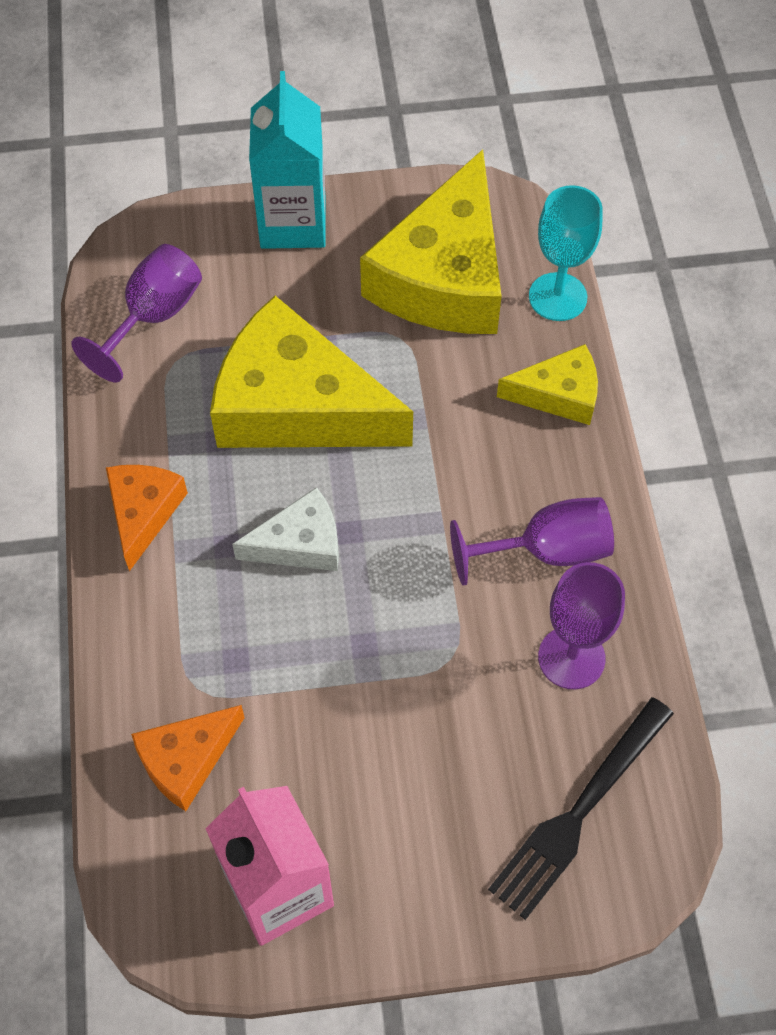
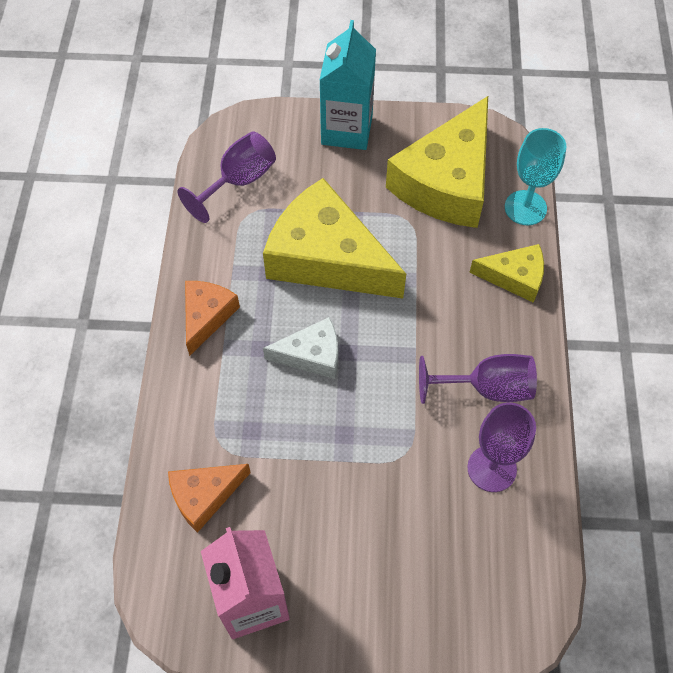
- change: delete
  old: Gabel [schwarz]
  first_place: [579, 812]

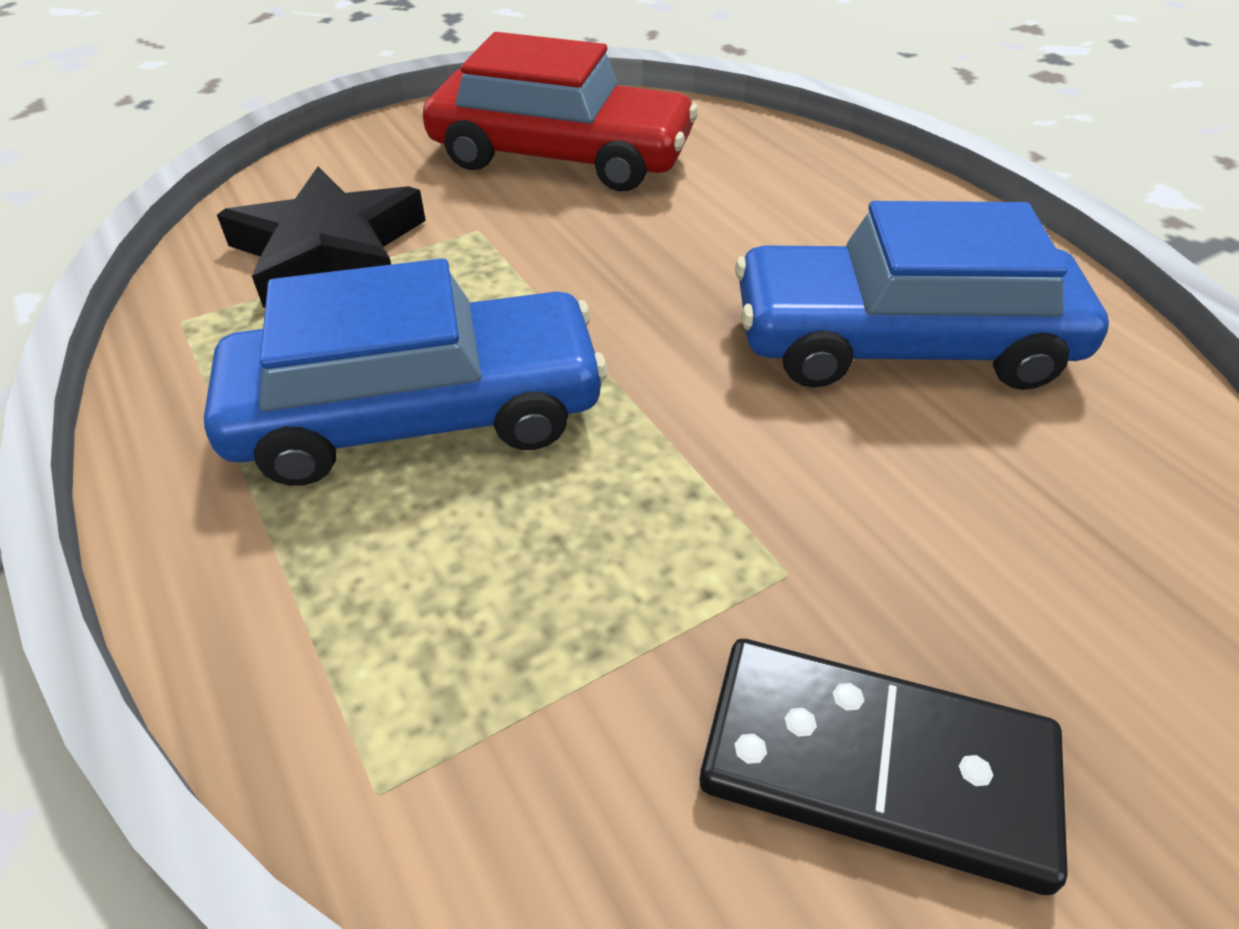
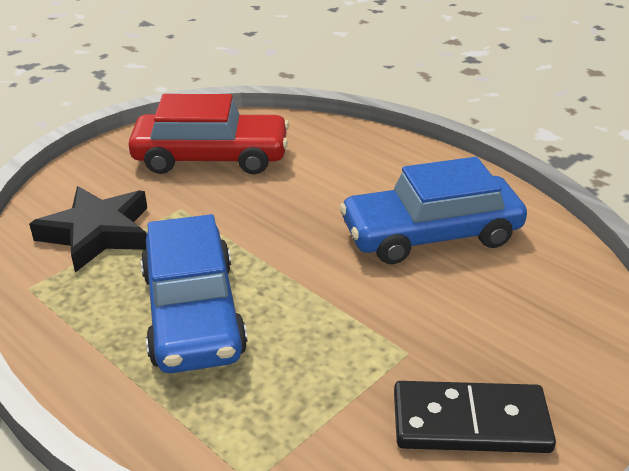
- change: rotate
  old: Auto [blau]
  first_place: [418, 414]
  second_place: [193, 313]
  degrees: 105

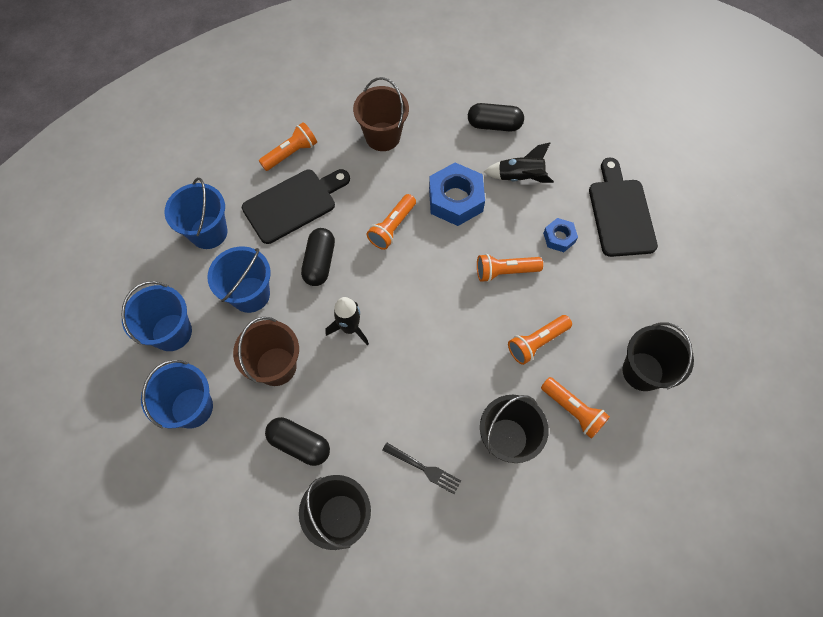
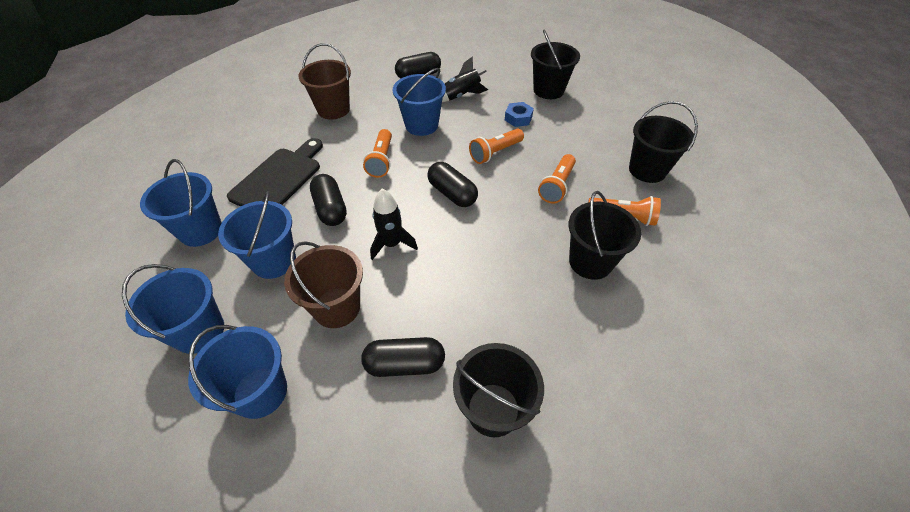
- change: delete
  old: Taschenlampe [orange]
  first_place: [291, 153]
- change: replace
  old: Schneidebrett [schwarz]
  new: Eimer [schwarz]
  first_place: [620, 213]
  second_place: [548, 90]
- change: replace
  old: Sechskantmutter [blau]
  new: Eimer [blau]
  first_place: [455, 199]
  second_place: [421, 125]
- change: delete
  old: Gabel [schwarz]
  first_place: [423, 468]
- change: insert
  new: Kapsel [schwarz]
  second_place: [452, 193]

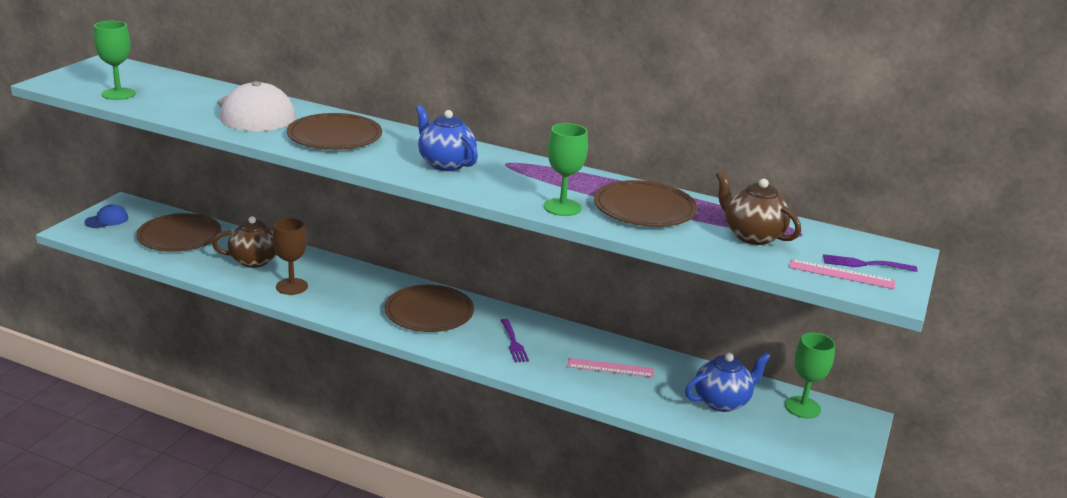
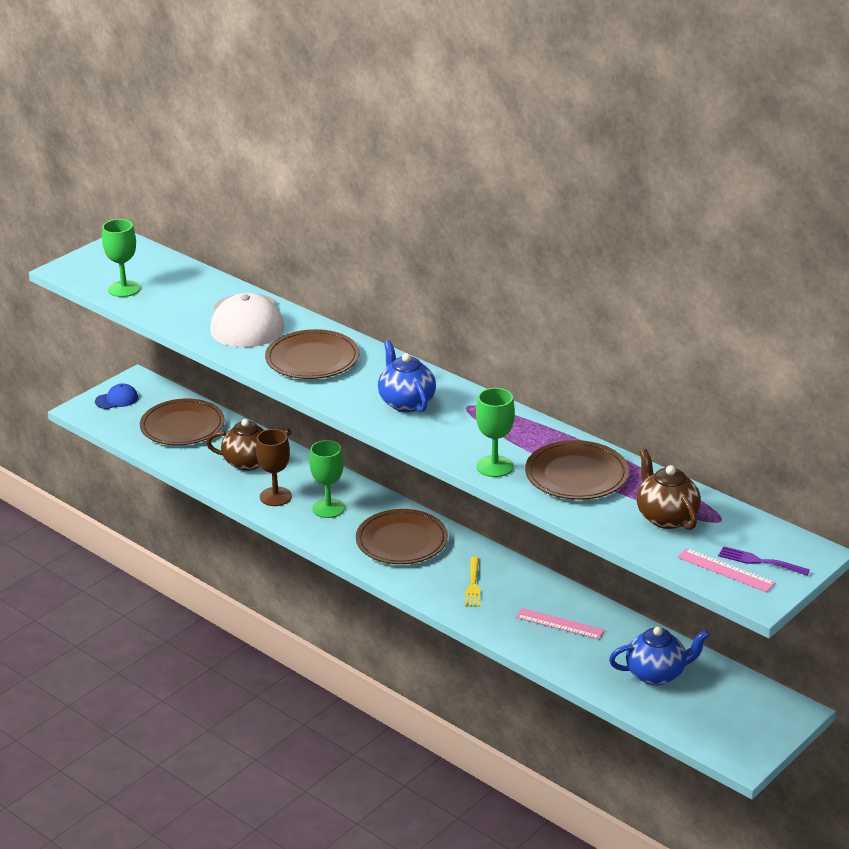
- change: recolor
  old: Gabel [lila]
  new: Gabel [gelb]
  first_place: [514, 343]
  second_place: [473, 585]
- change: move
  old: Kelch [grün]
  first_place: [802, 407]
  second_place: [328, 508]

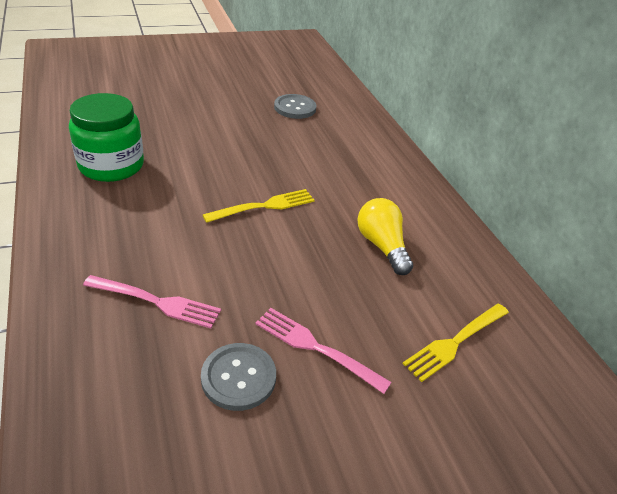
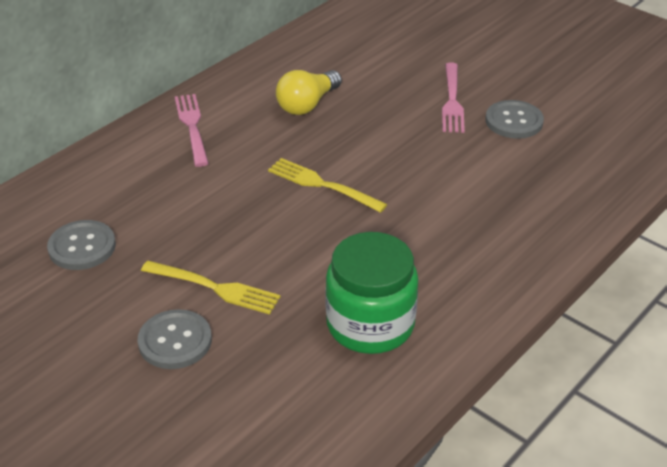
- change: move
  old: Gabel [rosa]
  first_place: [157, 302]
  second_place: [192, 126]
- change: move
  old: Gabel [gelb]
  first_place: [455, 342]
  second_place: [215, 288]
- change: insert
  new: Knopf [grau]
  second_place: [175, 341]

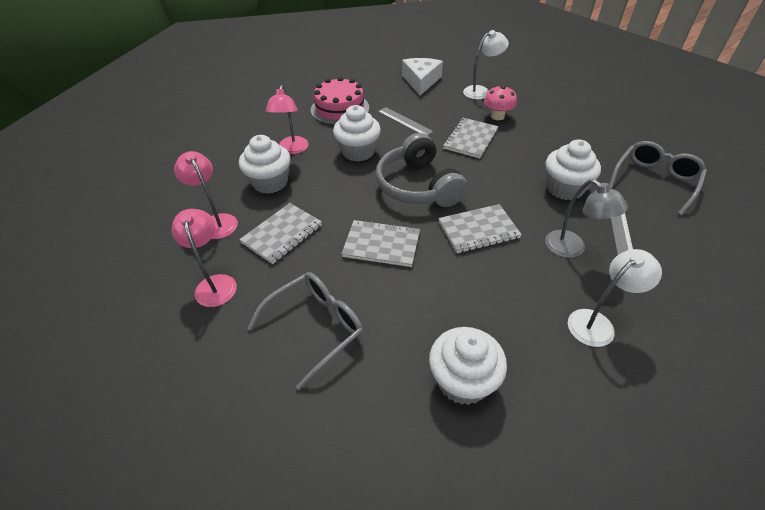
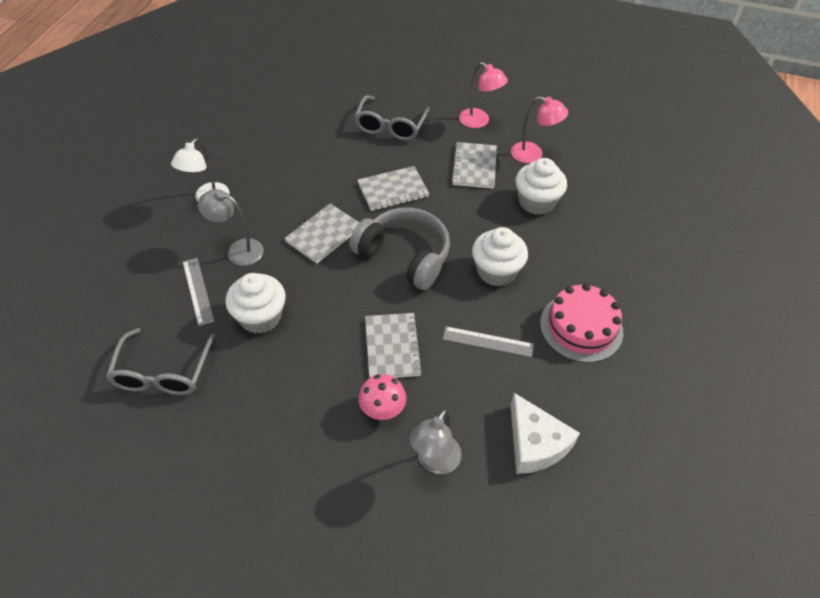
- change: recolor
  old: Lampe [weiß]
  new: Lampe [grau]
  first_place: [481, 91]
  second_place: [434, 462]
- change: delete
  old: Lampe [rosa]
  first_place: [292, 149]
- change: delete
  old: Muffin [weiß]
  first_place: [462, 380]

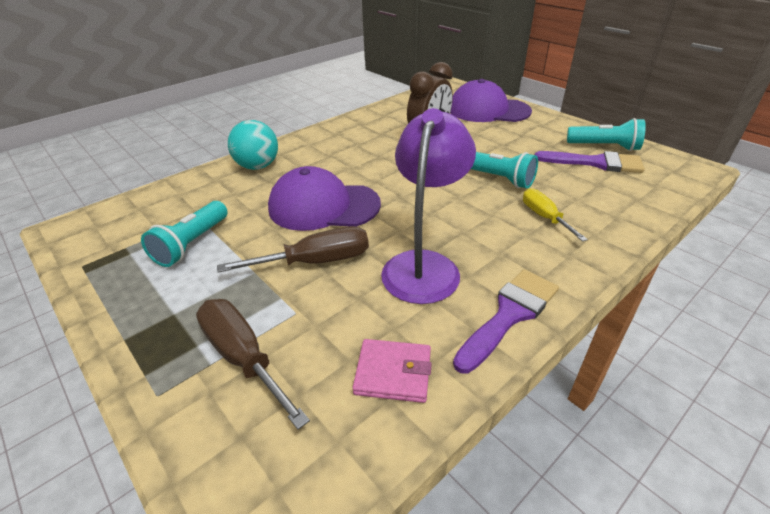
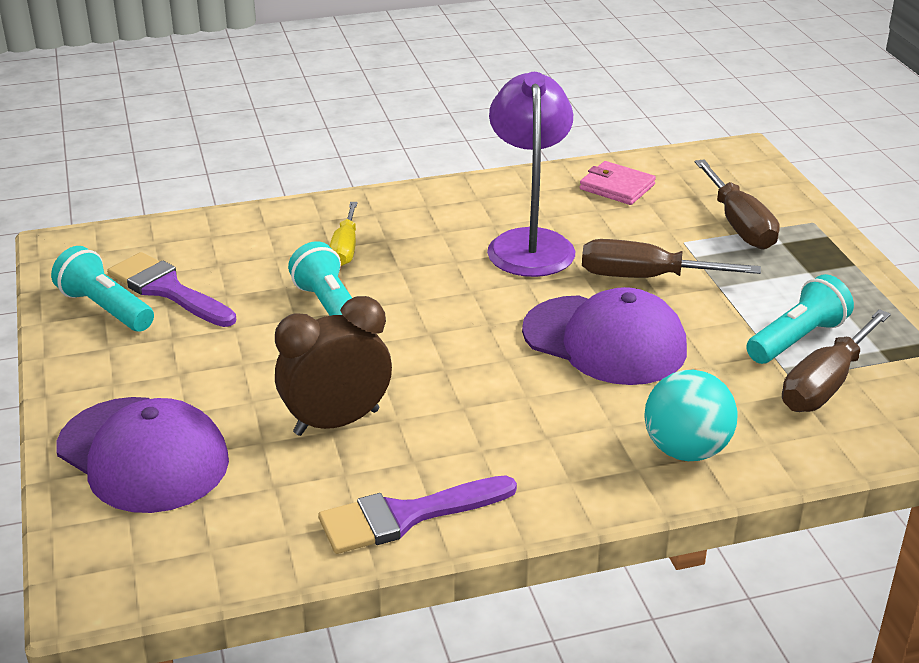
- change: rotate
  old: Lampe [lila]
  first_place: [424, 265]
  second_place: [529, 243]
  degrees: 135
- change: move
  old: Pinsel [lila]
  first_place: [509, 315]
  second_place: [405, 516]
- change: insert
  new: Schraubenzieher [braun]
  second_place: [825, 384]

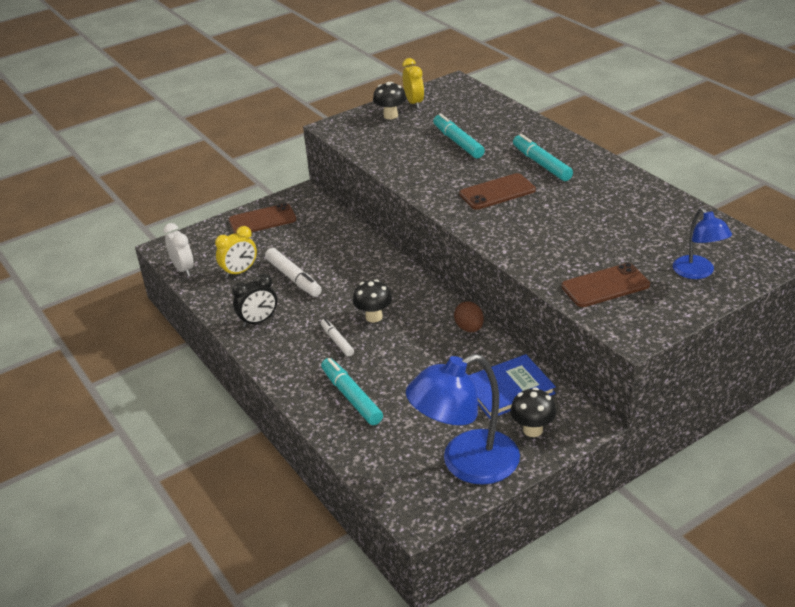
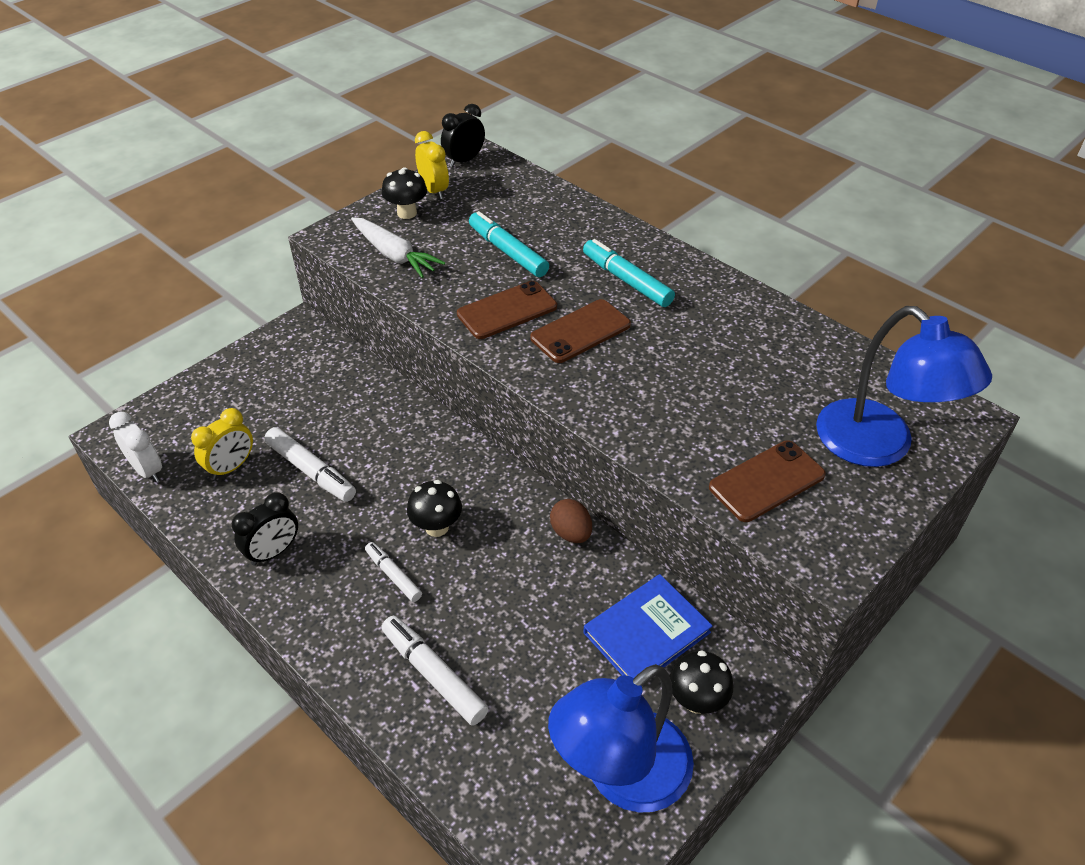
- change: move
  old: Handy [braun]
  first_place: [262, 220]
  second_place: [507, 310]
- change: resize
  old: Lampe [blau]
  first_place: [698, 272]
  second_place: [878, 446]
  factor: 1.75
- change: recolor
  old: Filzstift [türkis]
  new: Filzstift [weiß]
  first_place: [351, 397]
  second_place: [433, 675]
- change: insert
  new: Wecker [schwarz]
  second_place: [464, 160]
- change: insert
  new: Karotte [weiß]
  second_place: [394, 255]

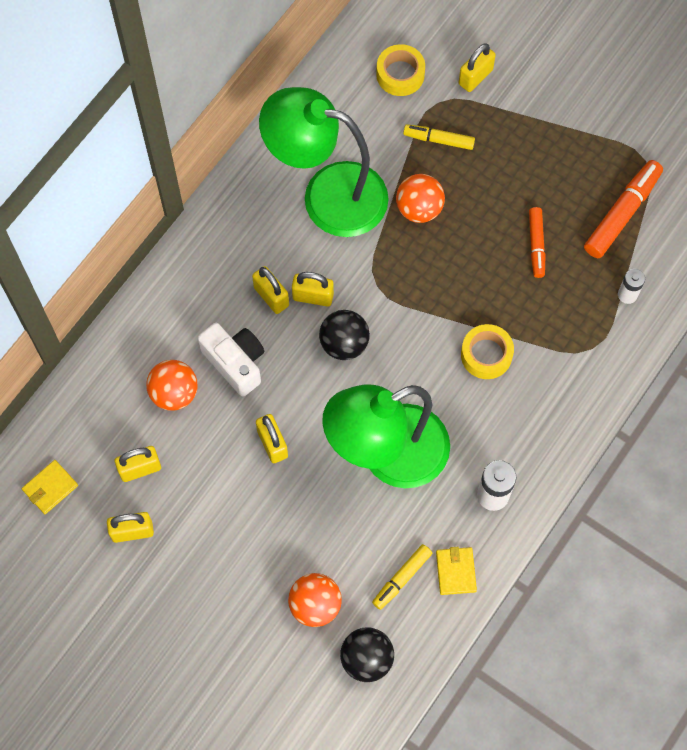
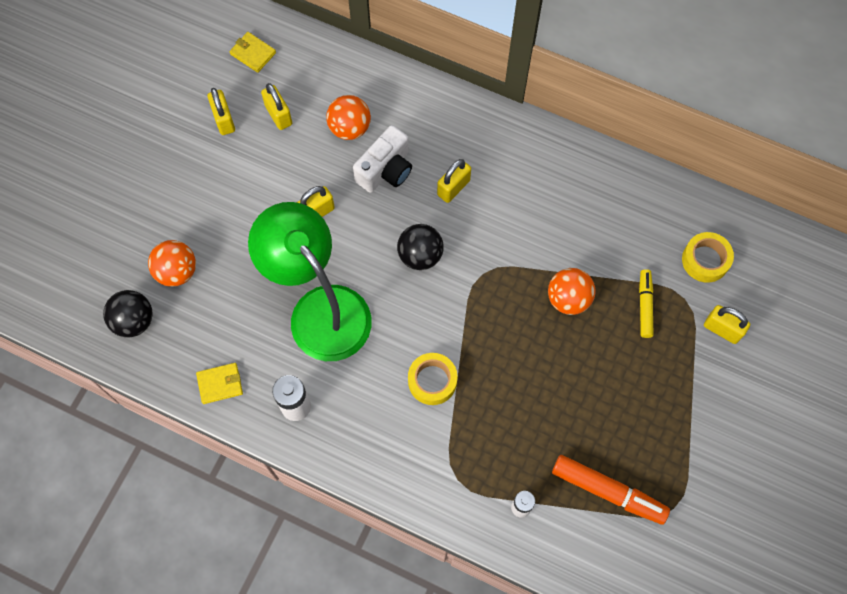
- change: delete
  old: Lampe [grün]
  first_place: [327, 195]
- change: delete
  old: Filzstift [orange]
  first_place: [536, 245]
- change: delete
  old: Vorhängeschloss [gelb]
  first_place: [313, 296]
- change: delete
  old: Filzstift [gelb]
  first_place: [401, 578]

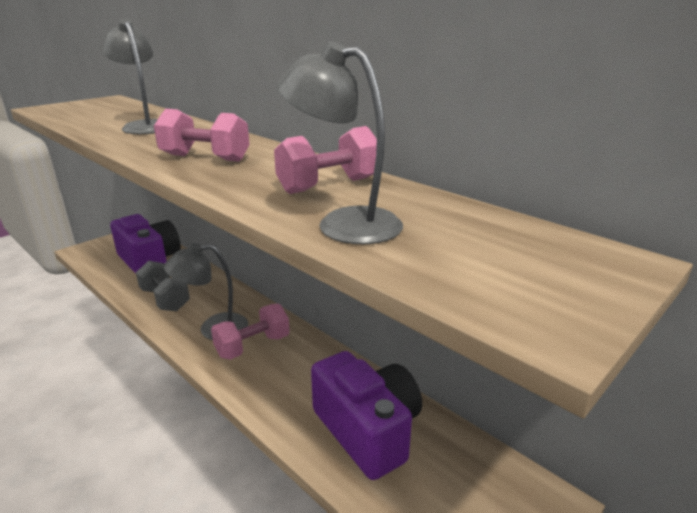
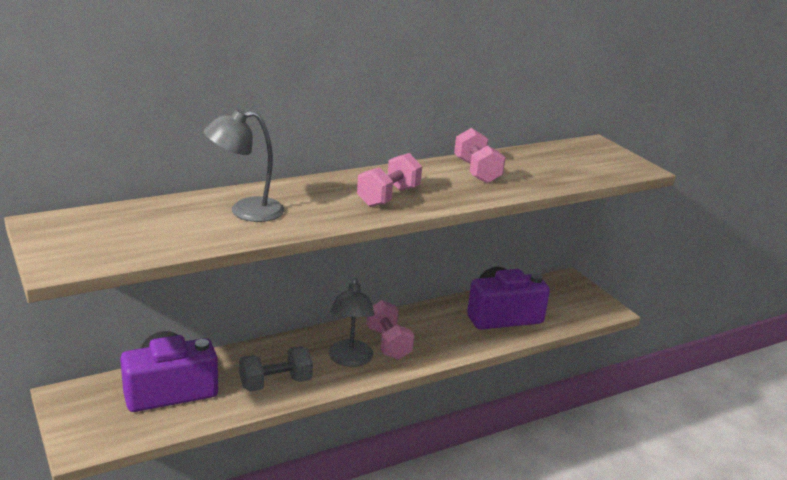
- change: delete
  old: Lampe [grau]
  first_place: [344, 223]

